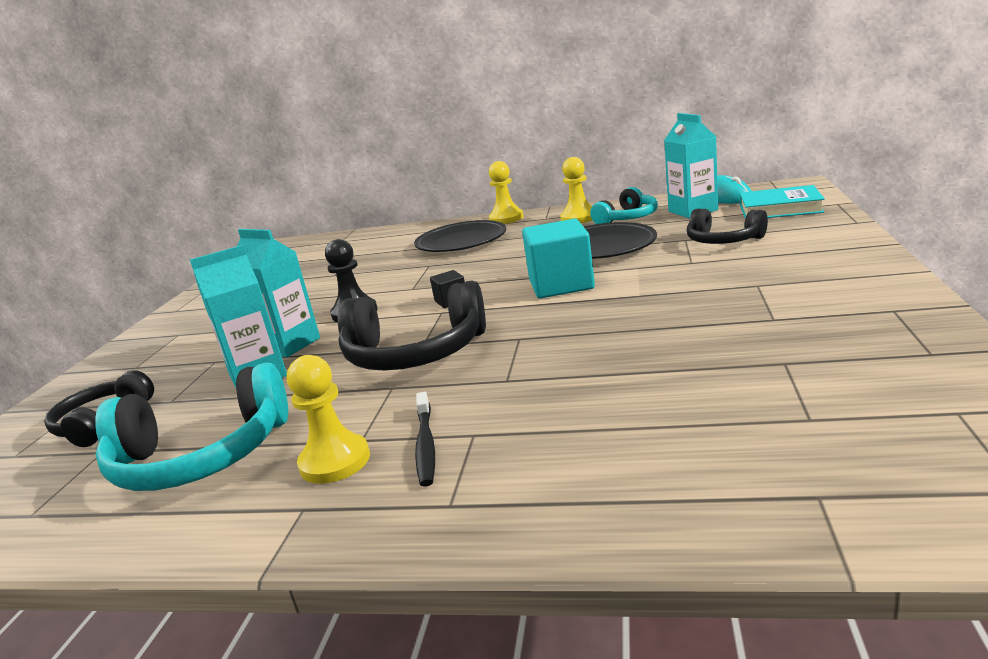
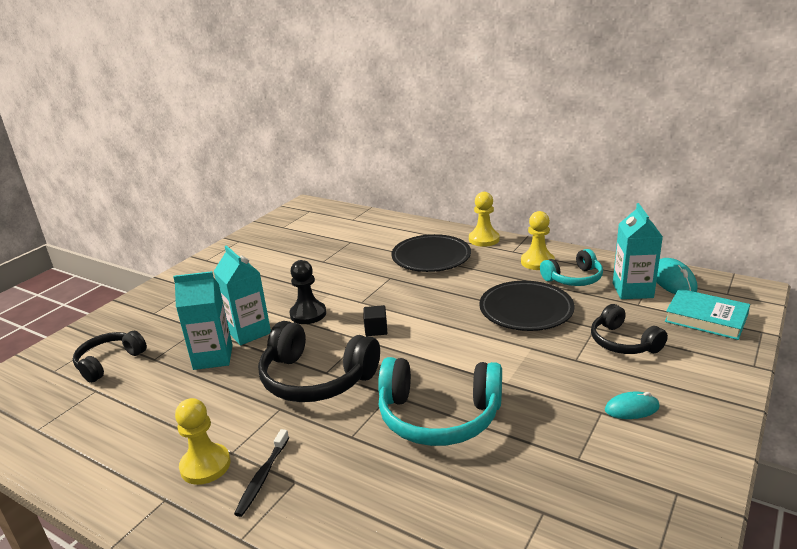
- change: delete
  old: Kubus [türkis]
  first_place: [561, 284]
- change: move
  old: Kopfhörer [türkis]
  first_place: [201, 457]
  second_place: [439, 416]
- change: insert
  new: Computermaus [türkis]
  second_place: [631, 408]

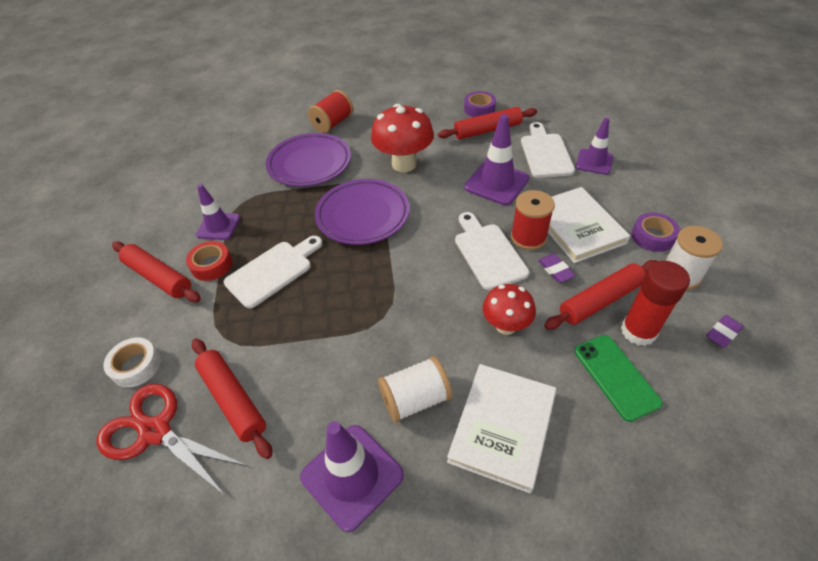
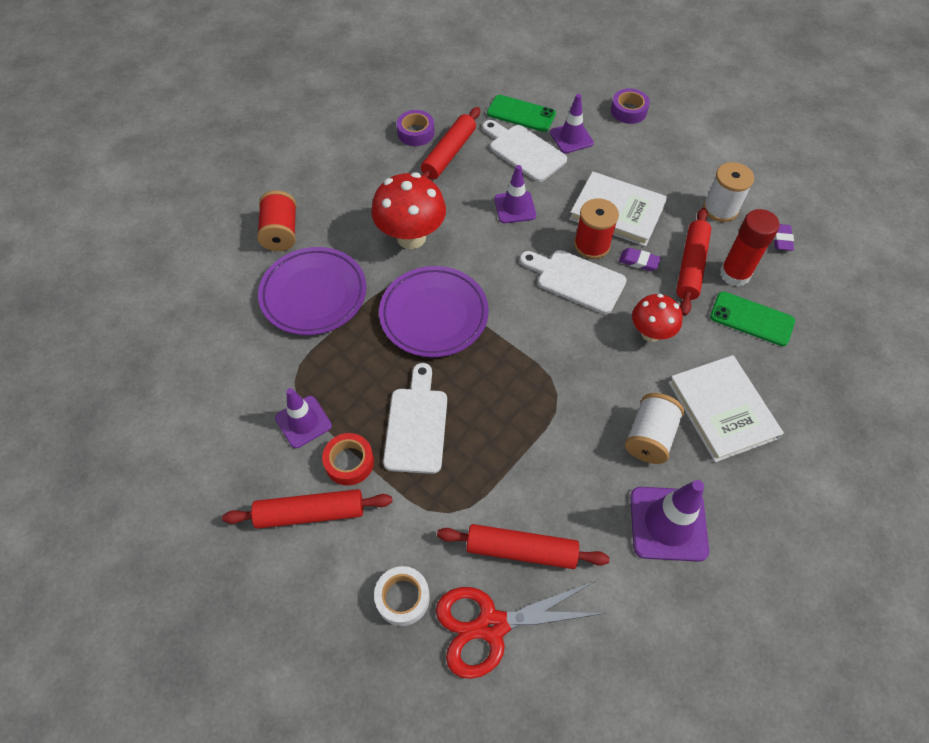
- change: resize
  old: Leitkegel [lila]
  first_place: [496, 183]
  second_place: [515, 207]
  factor: 0.66
- change: move
  old: Klebeband [lila]
  first_place: [652, 236]
  second_place: [628, 111]
- change: insert
  new: Handy [grün]
  second_place: [521, 114]

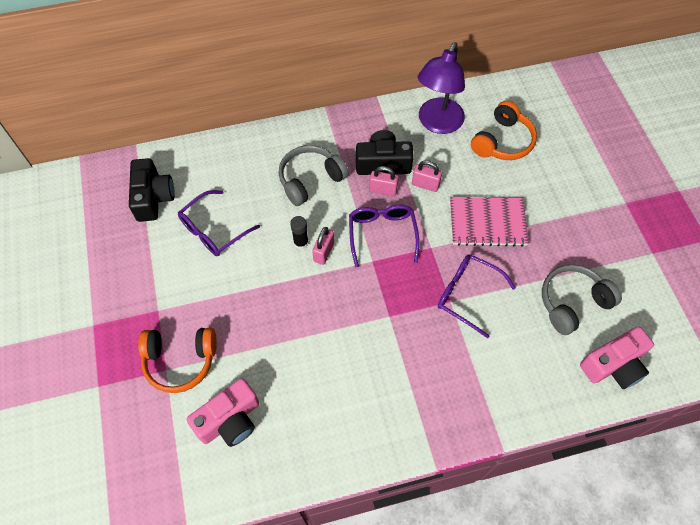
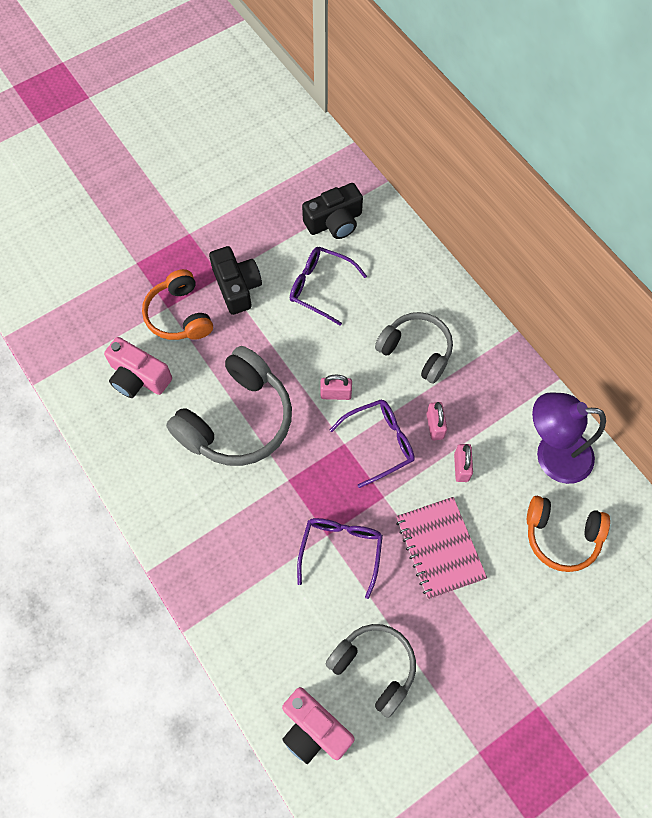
- change: move
  old: Kamera [schwarz]
  first_place: [383, 163]
  second_place: [237, 287]
- change: delete
  old: Klebestift [schwarz]
  first_place: [301, 242]
- change: insert
  new: Kopfhörer [grau]
  second_place: [237, 420]

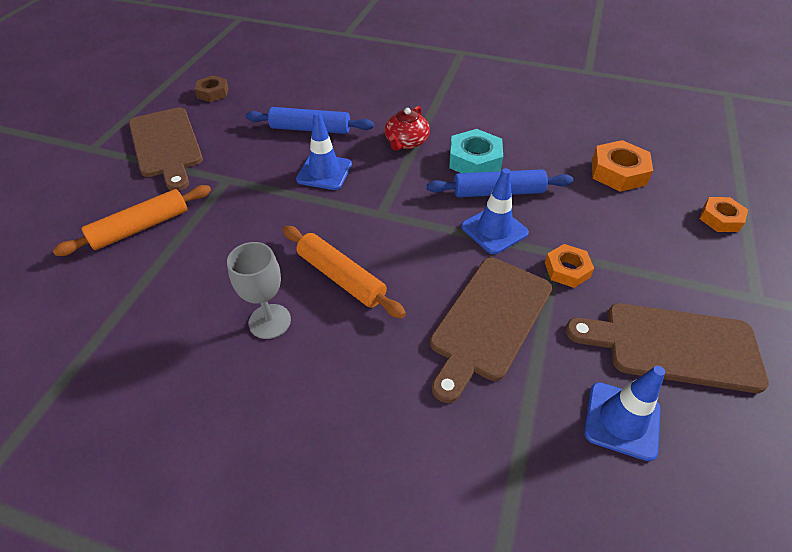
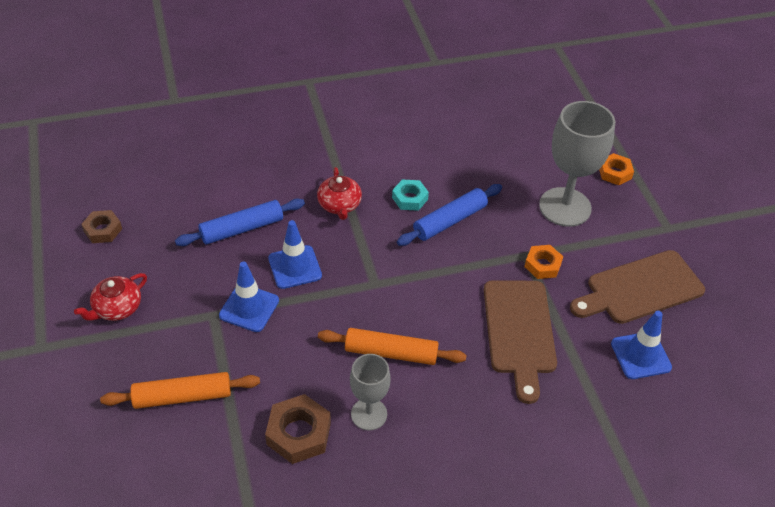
- change: replace
  old: Schneidebrett [braun]
  new: Teekanne [rot]
  first_place: [166, 145]
  second_place: [117, 308]
- change: resize
  old: Sechskantmutter [türkis]
  first_place: [474, 160]
  second_place: [410, 198]
  factor: 0.66
- change: delete
  old: Sechskantmutter [orange]
  first_place: [618, 172]
- change: move
  old: Leitkegel [blau]
  first_place: [494, 230]
  second_place: [249, 308]
- change: rotate
  old: Nudelholz [orange]
  first_place: [141, 227]
  second_place: [183, 397]
  degrees: 60
- change: insert
  new: Kelch [grau]
  second_place: [565, 207]
- change: insert
  new: Sechskantmutter [braun]
  second_place: [298, 433]

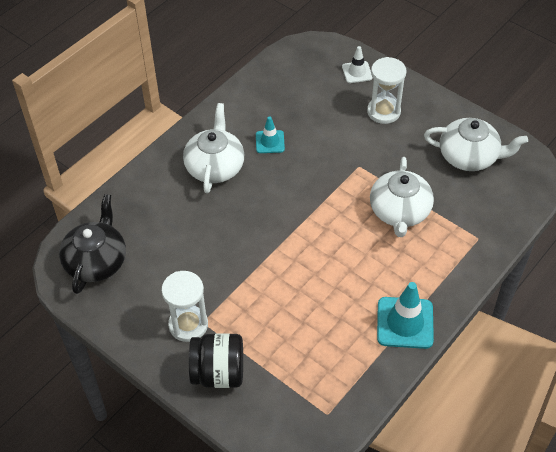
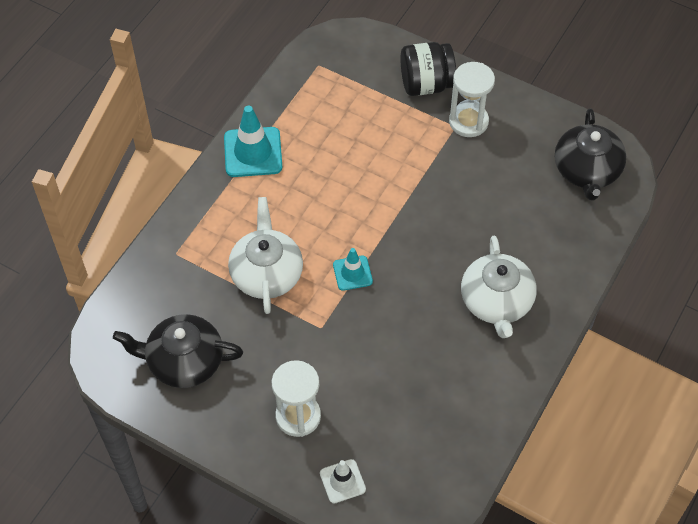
- change: move
  old: Leitkegel [türkis]
  first_place: [270, 142]
  second_place: [352, 273]
- change: recolor
  old: Teekanne [weiß]
  new: Teekanne [schwarz]
  first_place: [469, 156]
  second_place: [184, 361]

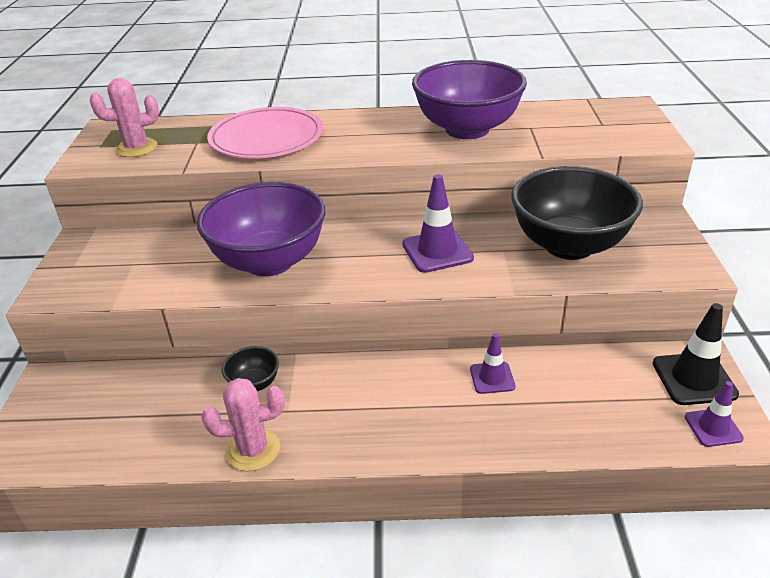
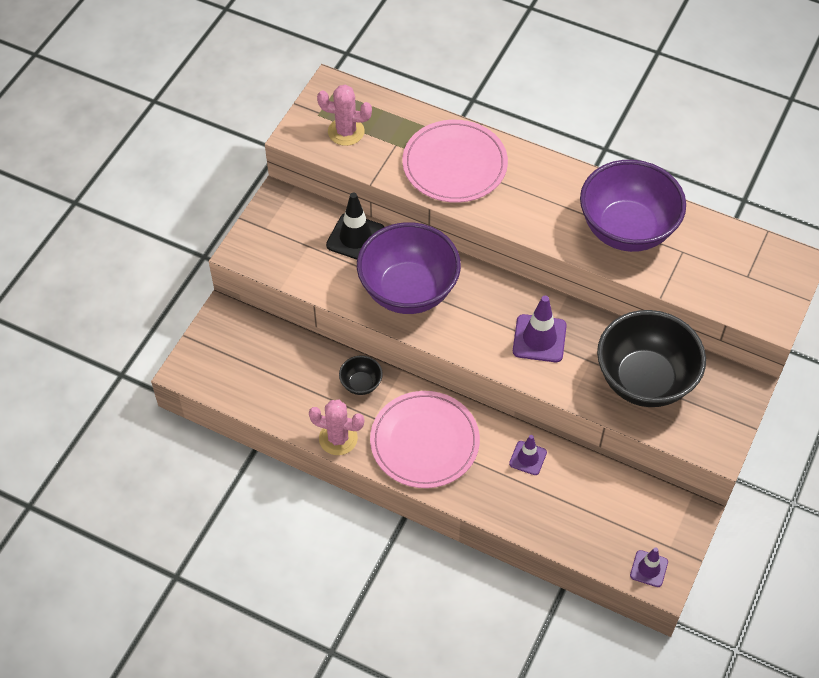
- change: move
  old: Leitkegel [schwarz]
  first_place: [694, 379]
  second_place: [355, 237]
- change: insert
  new: Teller [rosa]
  second_place: [424, 442]

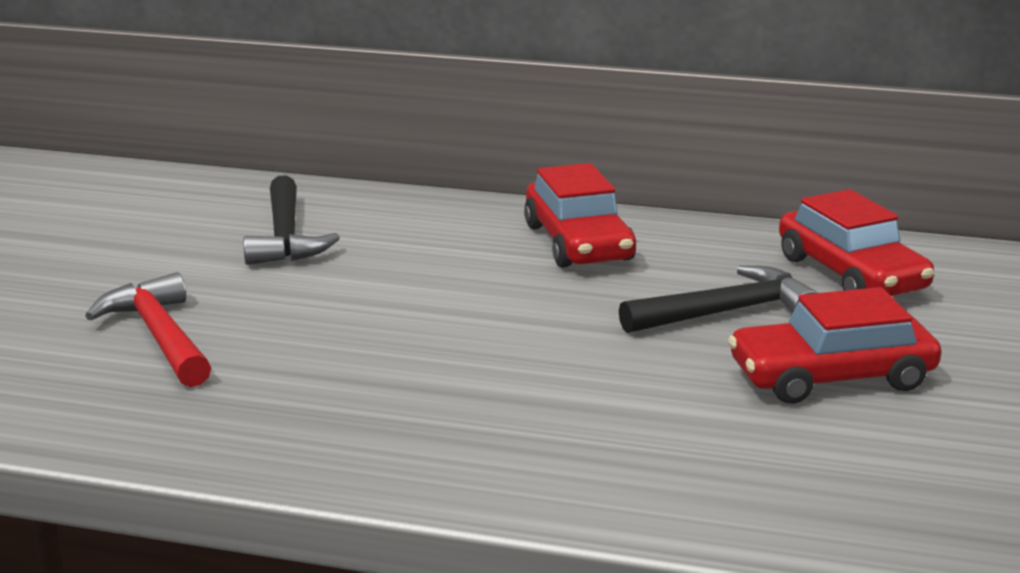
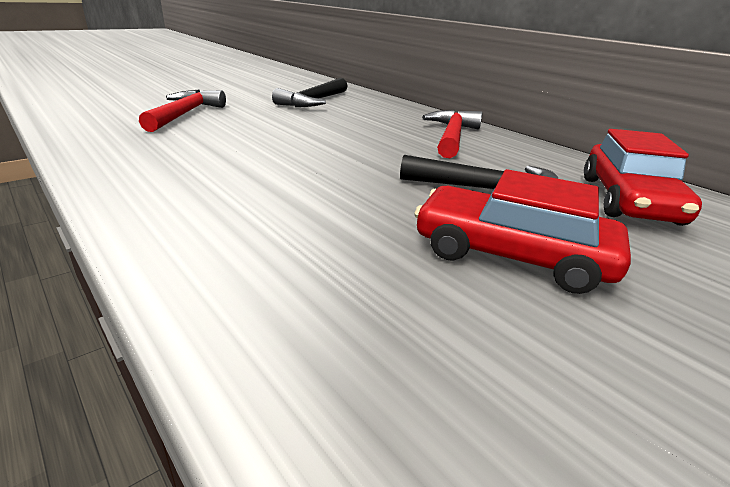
- change: replace
  old: Auto [rot]
  new: Hammer [rot]
  first_place: [578, 243]
  second_place: [451, 137]

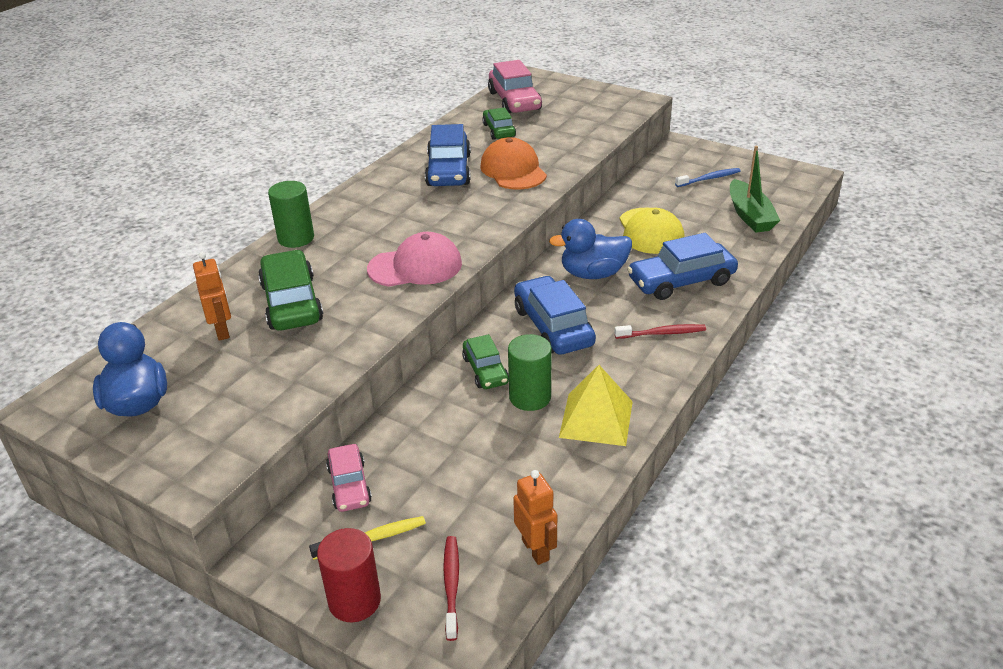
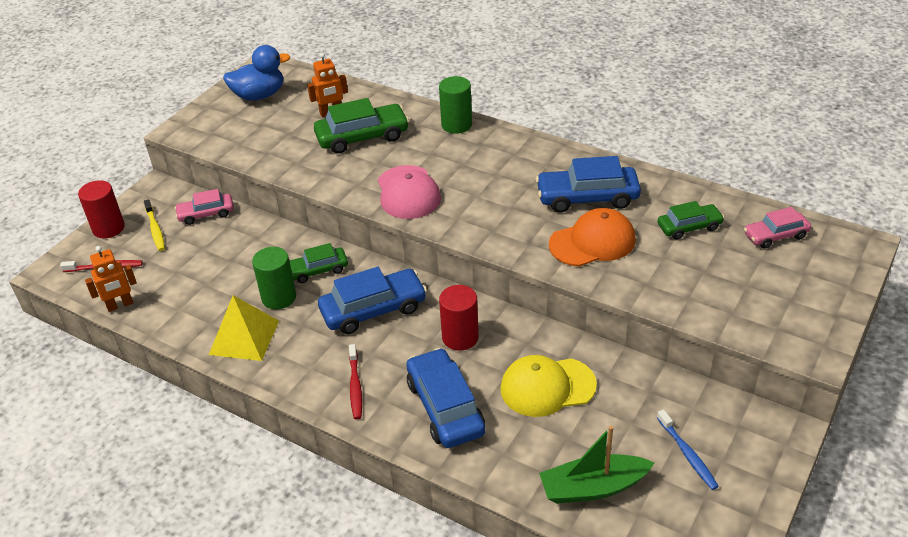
- change: resize
  old: Auto [rosa]
  first_place: [514, 101]
  second_place: [775, 235]
  factor: 0.61
- change: replace
  old: Ente [blau]
  new: Vollzylinder [rot]
  first_place: [593, 274]
  second_place: [460, 337]

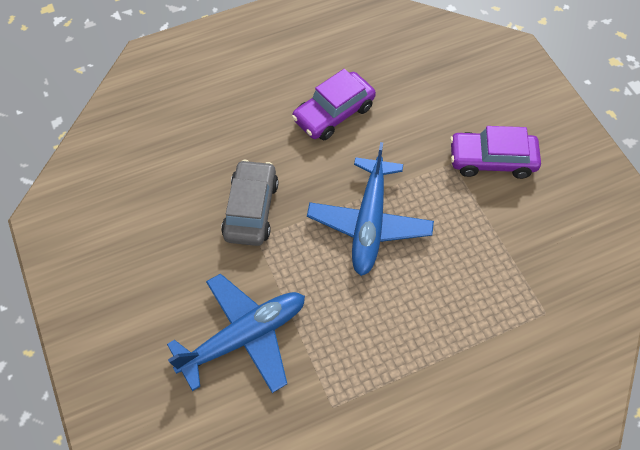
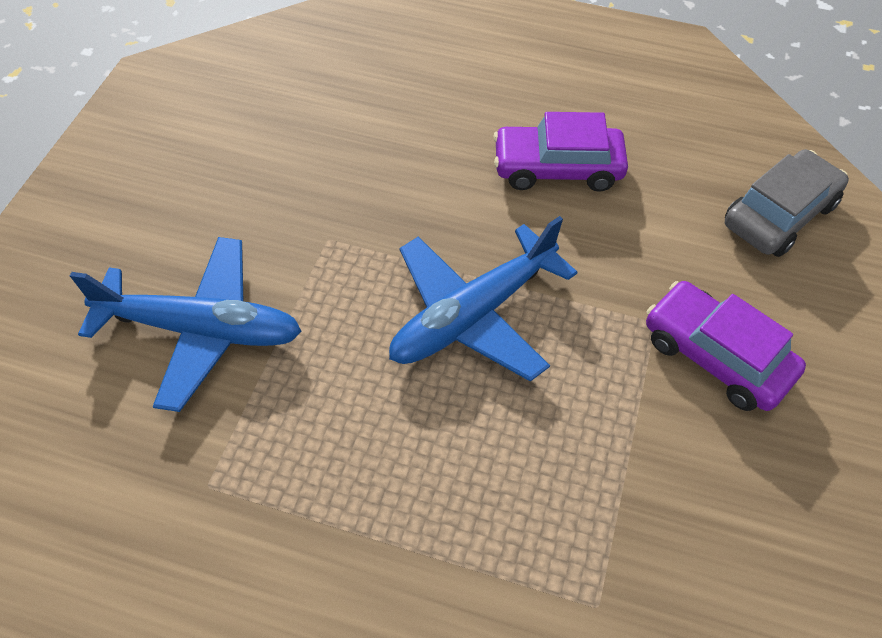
- change: move
  old: Auto [grau]
  first_place: [251, 209]
  second_place: [779, 214]

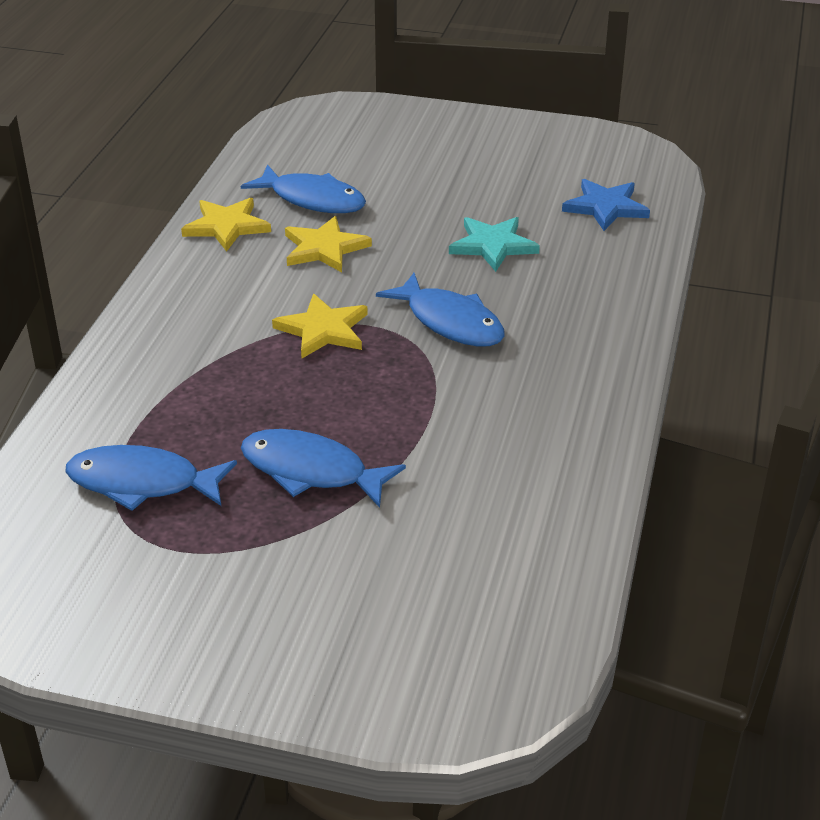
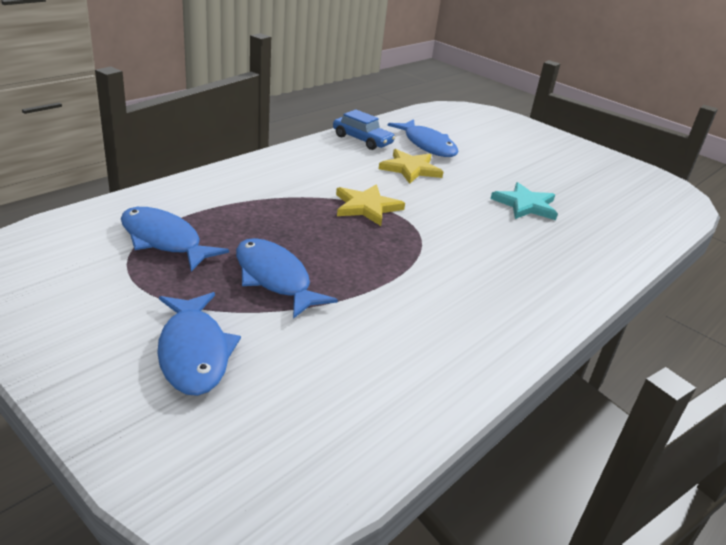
- change: delete
  old: Stern [blau]
  first_place: [605, 207]
- change: replace
  old: Stern [gelb]
  new: Auto [blau]
  first_place: [227, 226]
  second_place: [362, 140]
- change: move
  old: Fisch [blau]
  first_place: [450, 322]
  second_place: [194, 352]

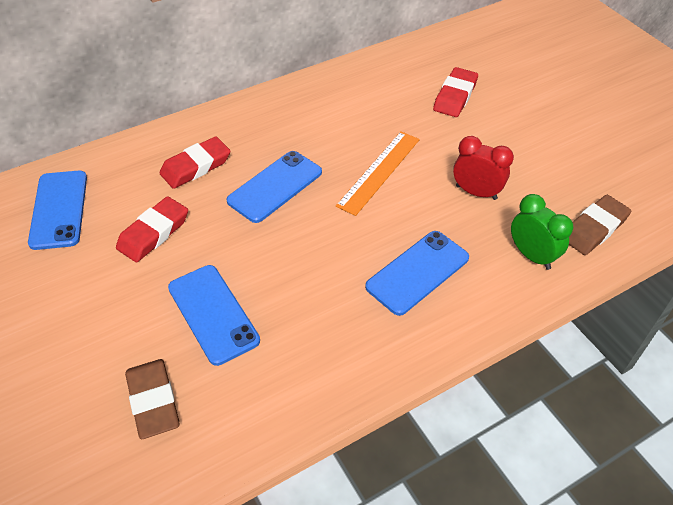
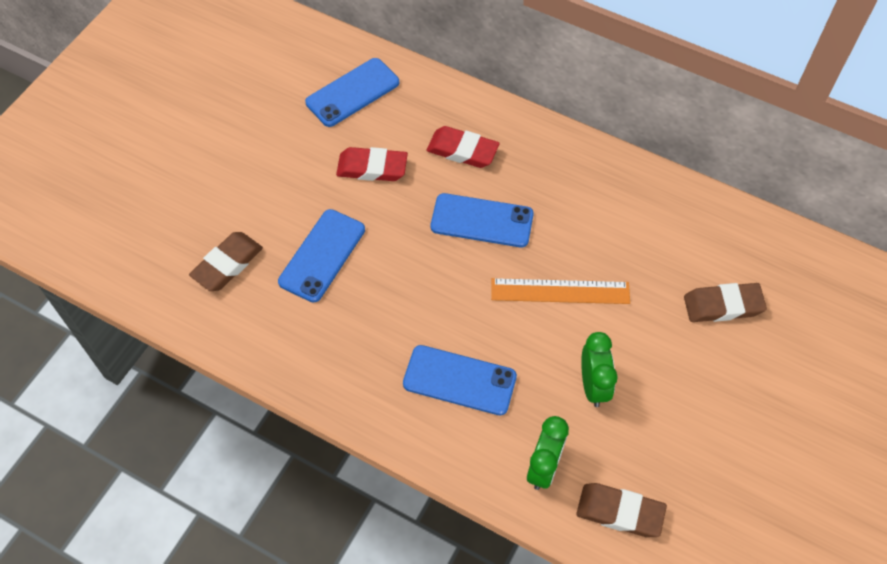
- change: recolor
  old: Radiergummi [rot]
  new: Radiergummi [braun]
  first_place: [455, 96]
  second_place: [723, 305]
- change: recolor
  old: Wecker [rot]
  new: Wecker [grün]
  first_place: [476, 192]
  second_place: [593, 385]

